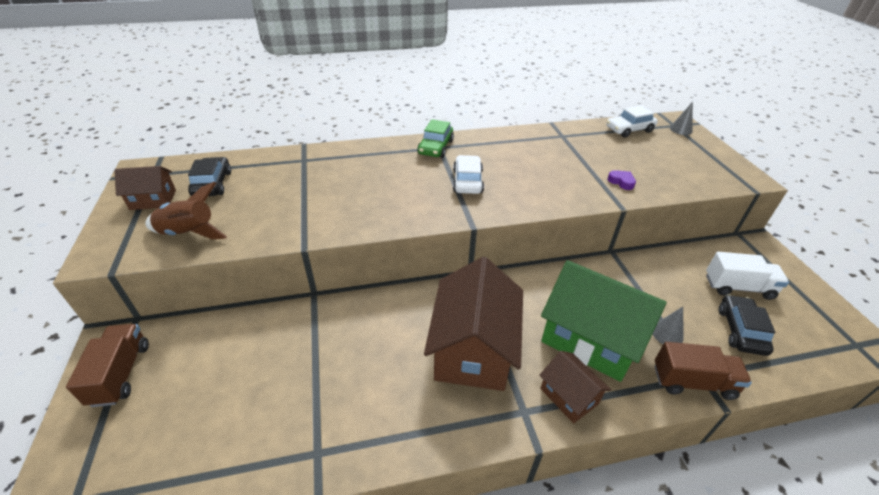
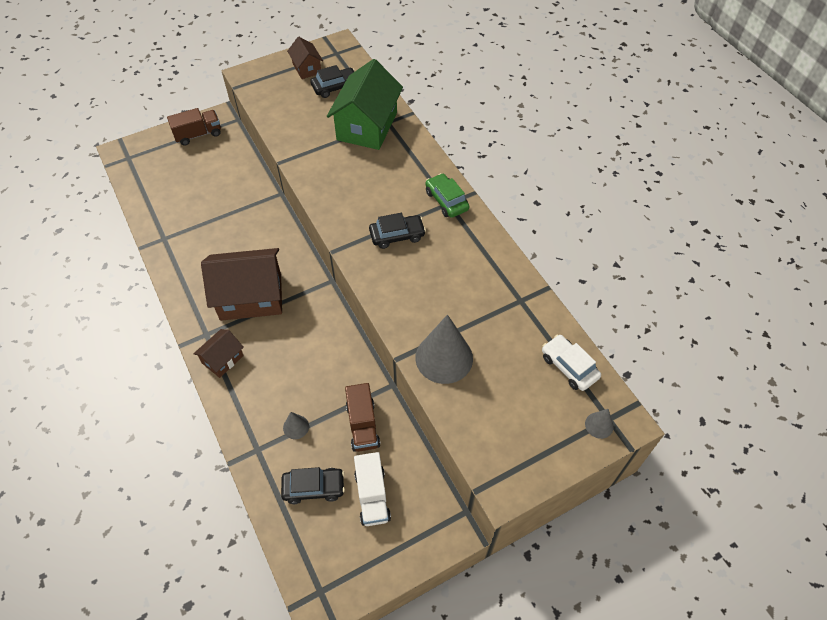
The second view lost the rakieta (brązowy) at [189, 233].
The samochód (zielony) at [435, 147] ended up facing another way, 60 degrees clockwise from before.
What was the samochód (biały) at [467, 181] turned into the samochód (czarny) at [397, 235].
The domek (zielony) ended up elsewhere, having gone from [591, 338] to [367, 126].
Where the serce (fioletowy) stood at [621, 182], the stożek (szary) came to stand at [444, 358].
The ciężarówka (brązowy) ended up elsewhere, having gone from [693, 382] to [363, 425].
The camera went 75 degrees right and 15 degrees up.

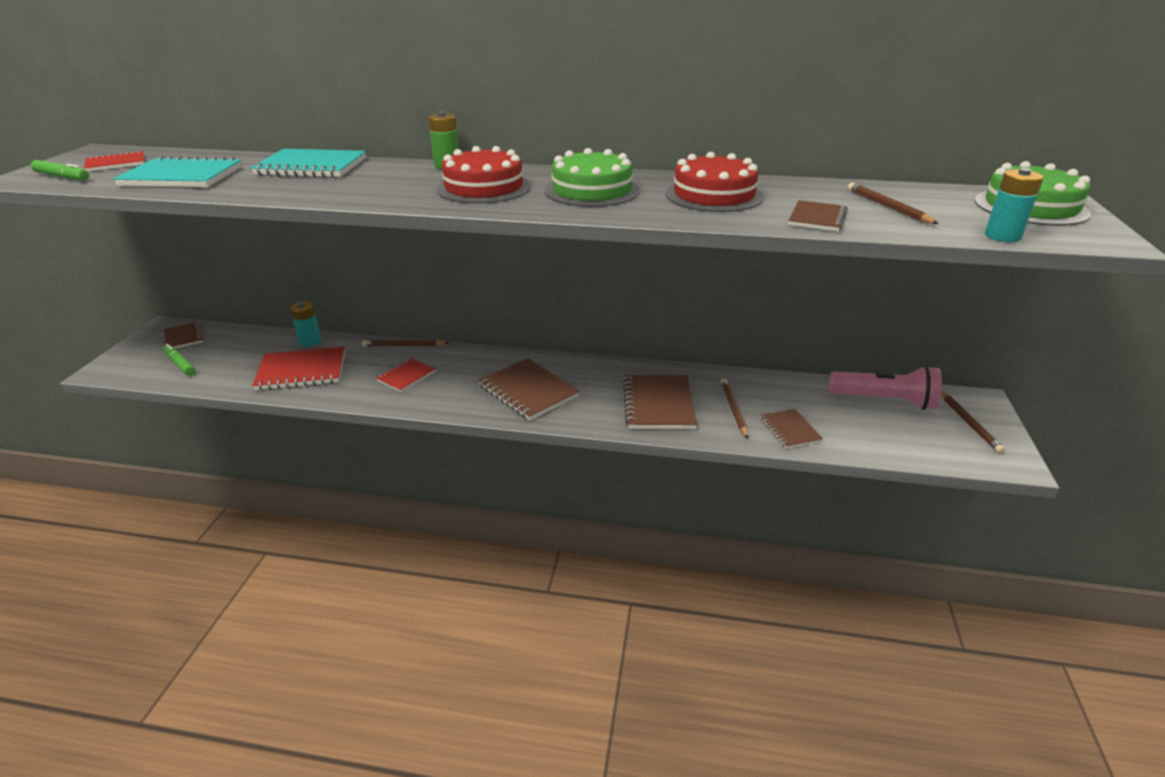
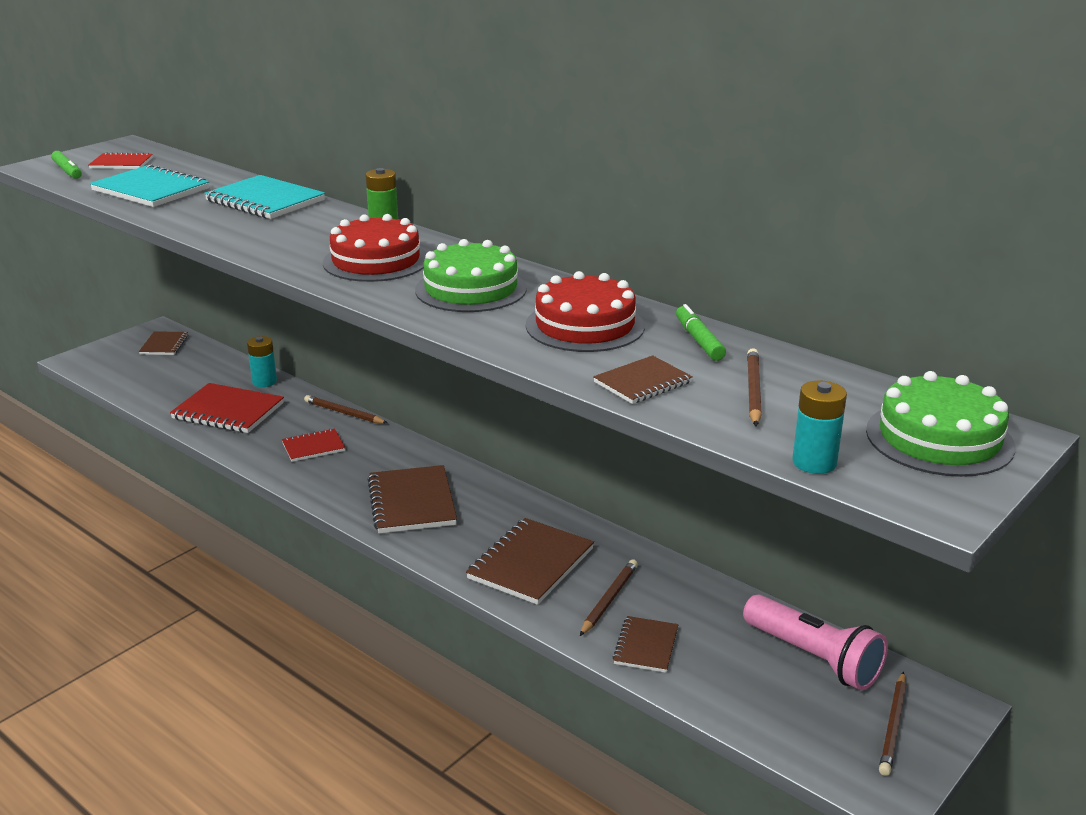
The flamaster (zielony) ended up elsewhere, having gone from [180, 364] to [699, 340].
The camera went 30 degrees right and 5 degrees down.

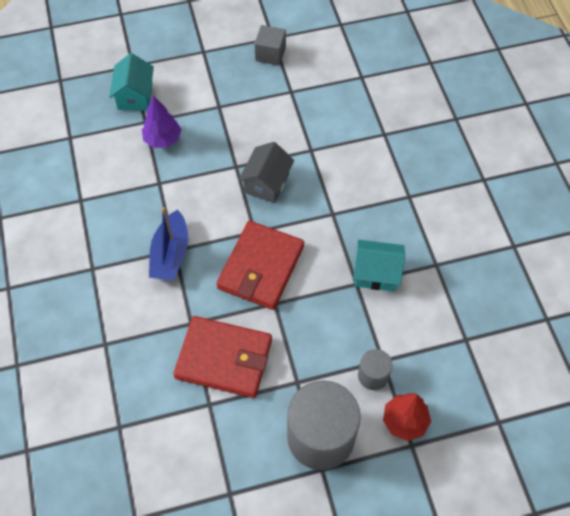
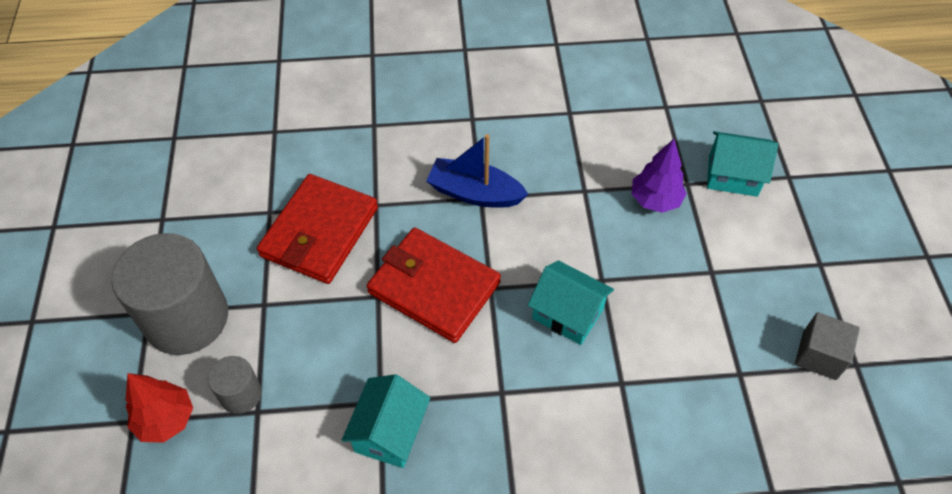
What was the domek (szary) at [266, 183] turned into the domek (turkusowy) at [567, 314].
The camera went 100 degrees right and 5 degrees down.

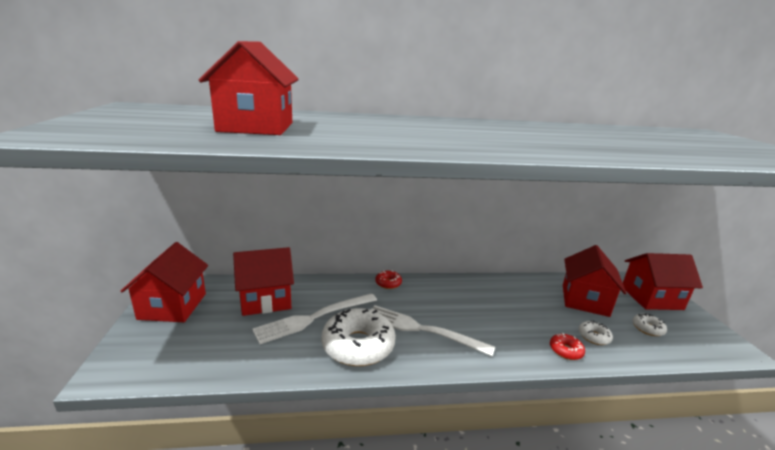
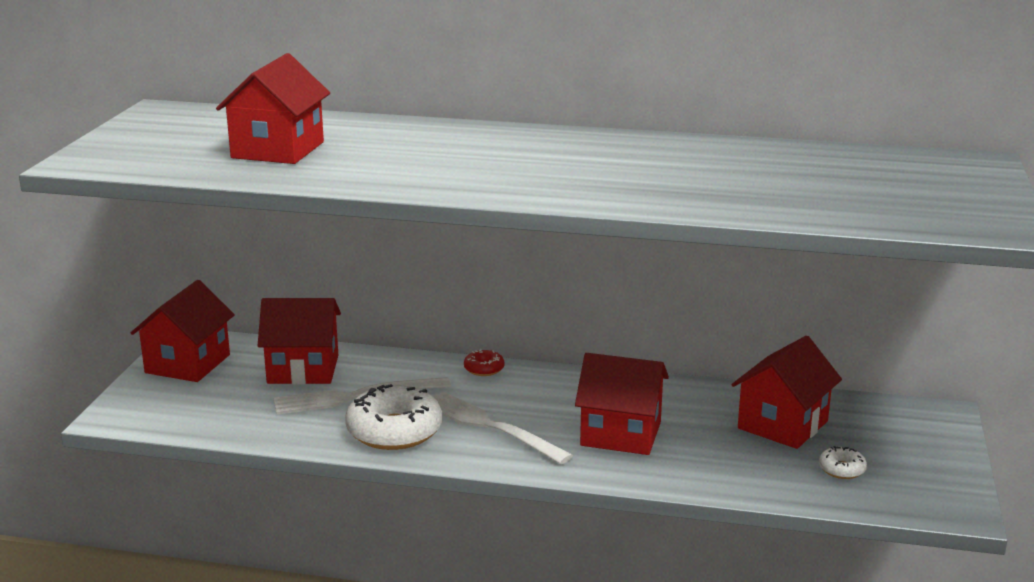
The second view lost the donut (czerwony) at [565, 351].
The second view lost the donut (biały) at [593, 337].
The domek (czerwony) ended up elsewhere, having gone from [651, 298] to [620, 434].
The camera went 20 degrees right and 0 degrees up.

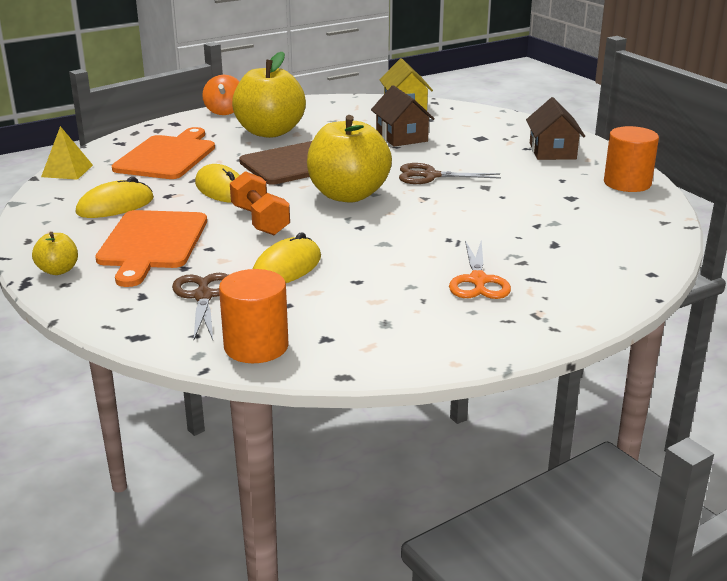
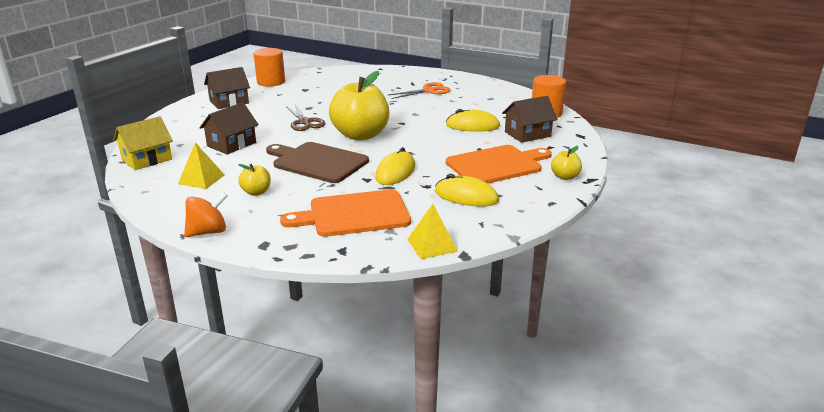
Where the nożyczki (brązowy) stood at [203, 296], the domek (brązowy) came to stand at [527, 134].
The second view lost the hantel (pomarańczowy) at [260, 220].
The size of the jabłko (żółty) at [270, 132] changed by a factor of 0.45.
The second view gained the piramida (żółty) at [201, 179].
The camera went 120 degrees left and 0 degrees up.

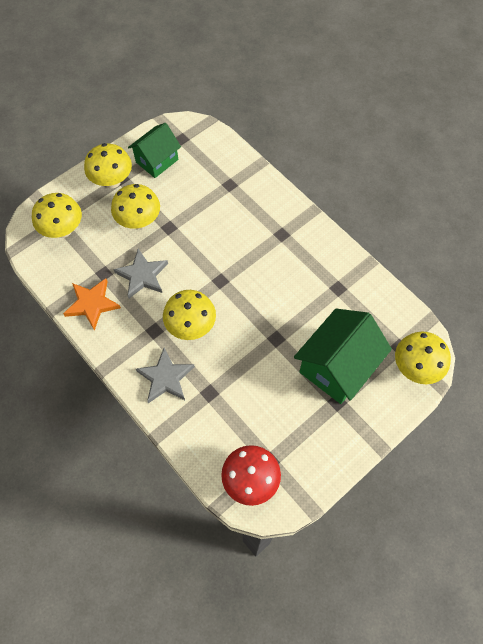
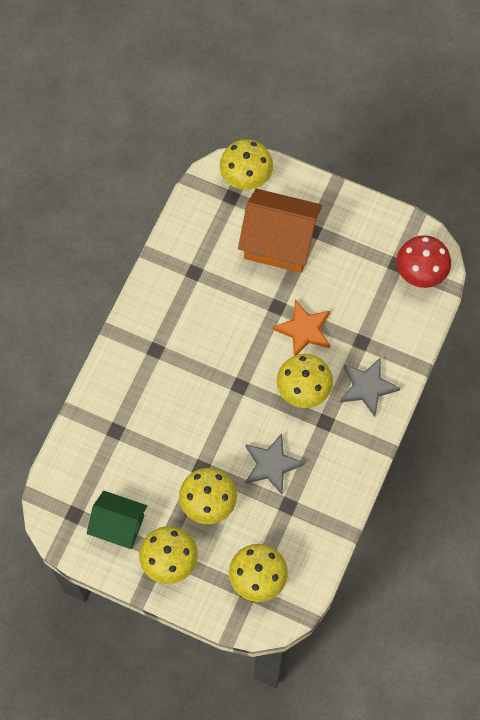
The gwiazda (pomarańczowy) ended up elsewhere, having gone from [92, 304] to [304, 330].
What was the domek (zielony) at [337, 367] turned into the domek (pomarańczowy) at [279, 242].
The camera went 115 degrees left and 5 degrees up.

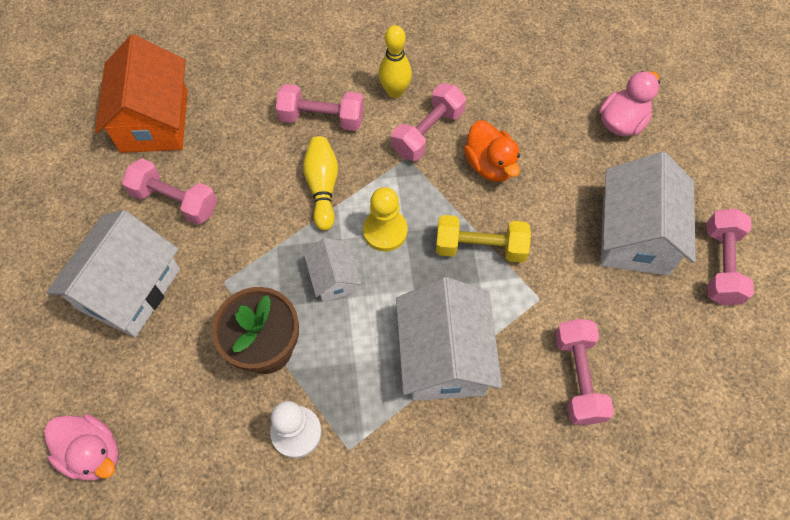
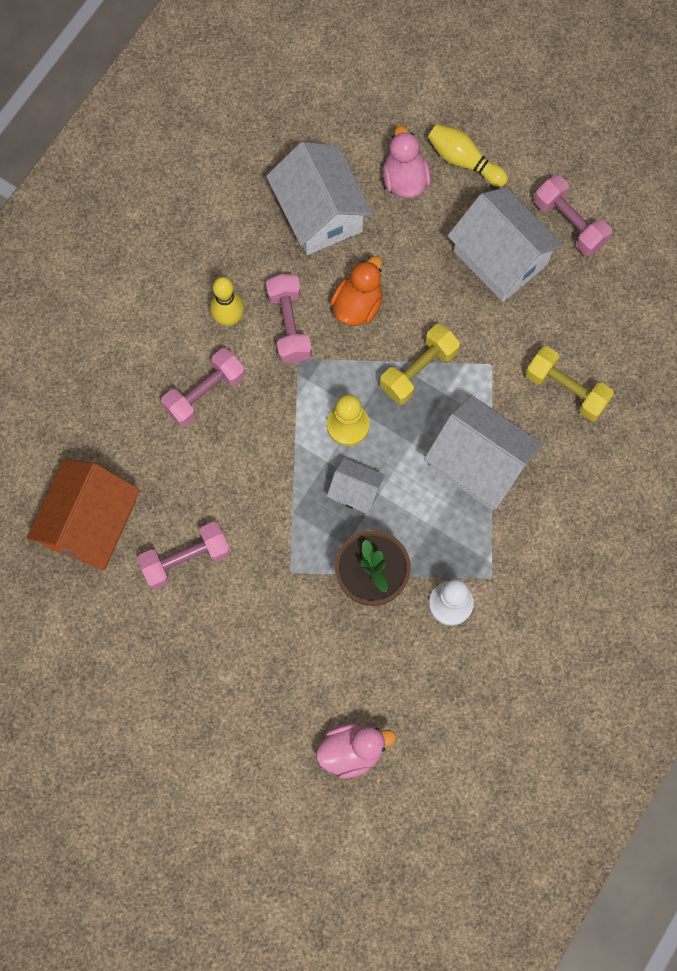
The domek (biały) ended up elsewhere, having gone from [129, 289] to [319, 213].
The domek (pomarańczowy) at [154, 121] ended up facing another way, 75 degrees clockwise from before.
The kręgiel (żółty) ended up elsewhere, having gone from [322, 187] to [464, 161].
The kaczka (pomarańczowy) at [490, 165] ended up facing another way, 75 degrees counterclockwise from before.
What was the hantel (różowy) at [578, 377] turned into the hantel (żółty) at [566, 389].
The camera went 50 degrees left and 10 degrees up.

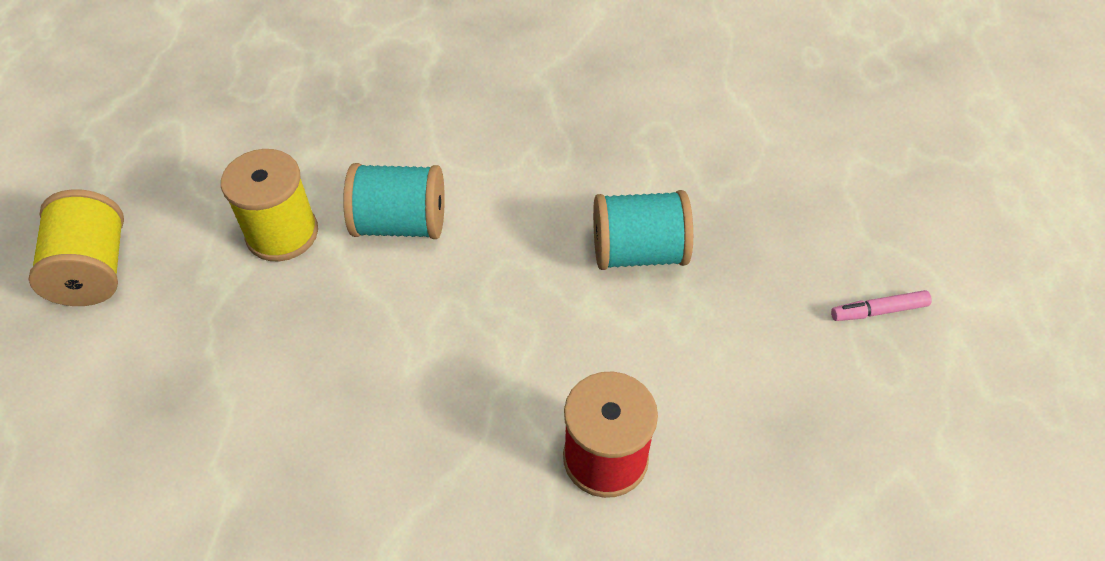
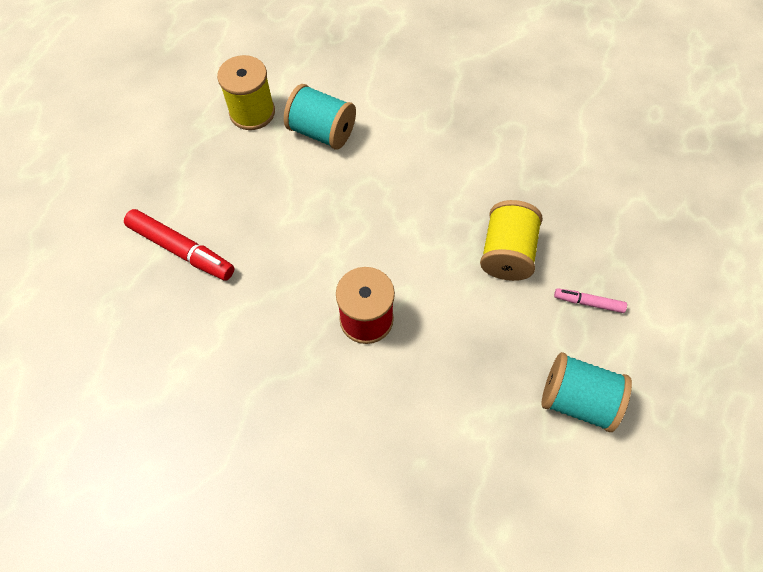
The szpulka (żółty) ended up elsewhere, having gone from [94, 270] to [506, 253].
The szpulka (turkusowy) ended up elsewhere, having gone from [638, 252] to [577, 399].
The second view gained the flamaster (czerwony) at [181, 249].
The camera went 25 degrees right and 10 degrees up.

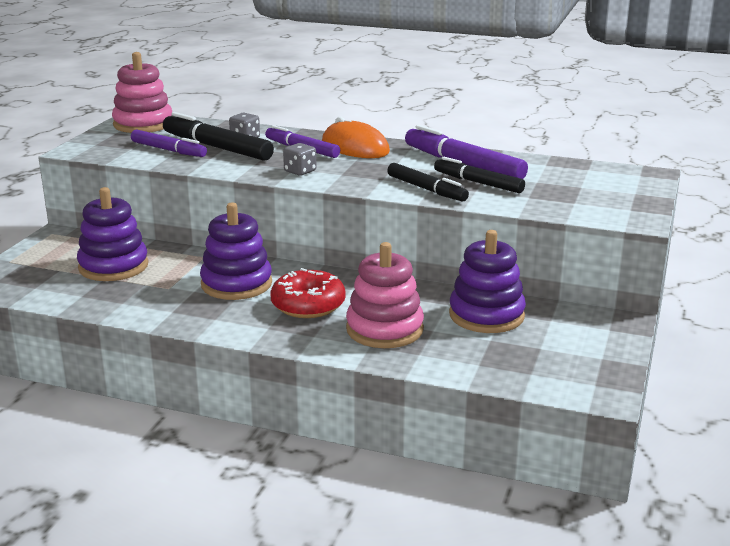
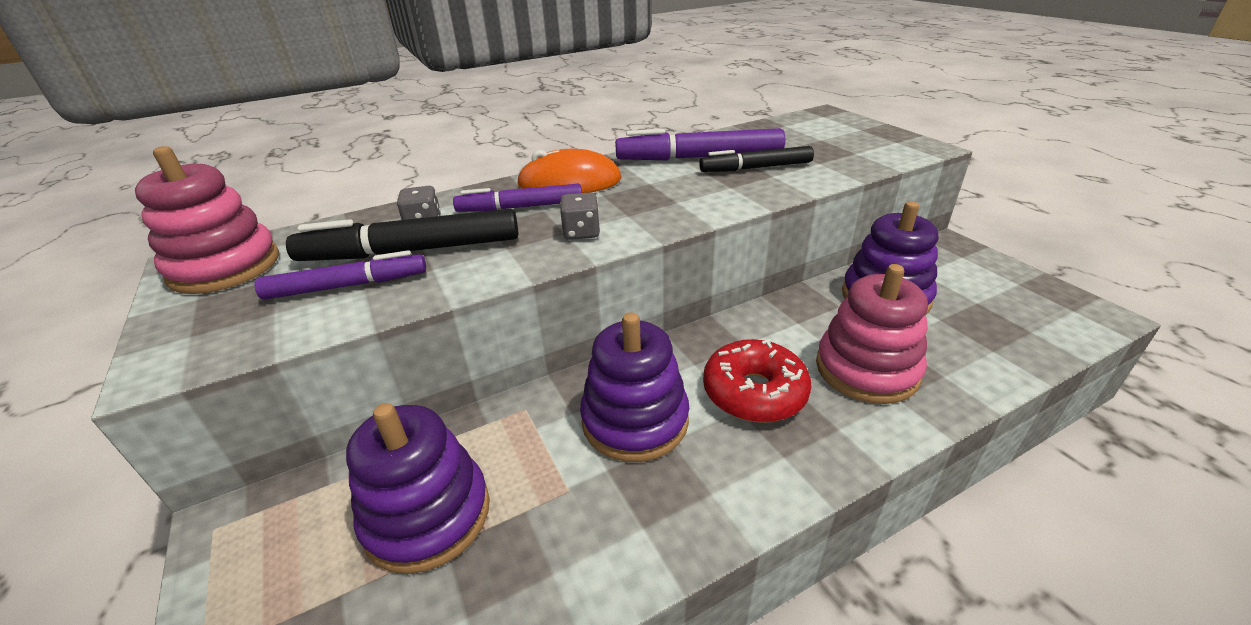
The second view lost the flamaster (czarny) at [426, 189].
The camera went 45 degrees left and 10 degrees up.

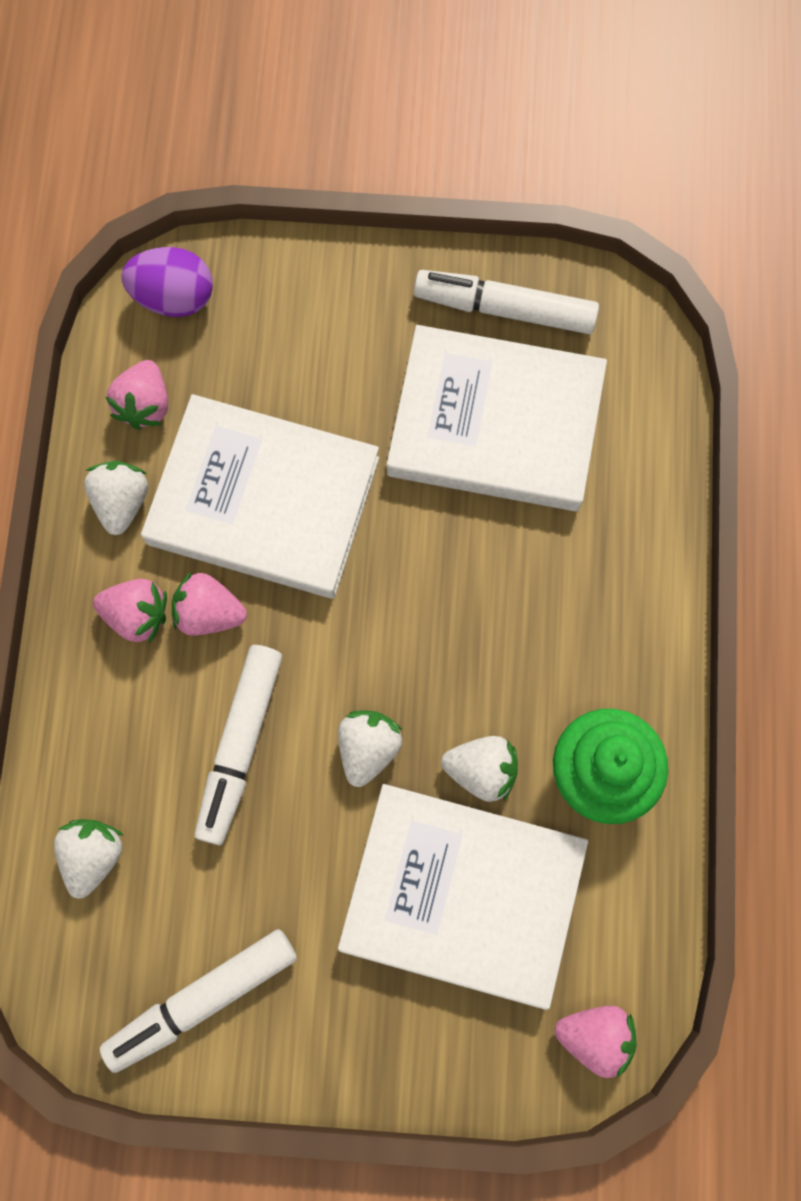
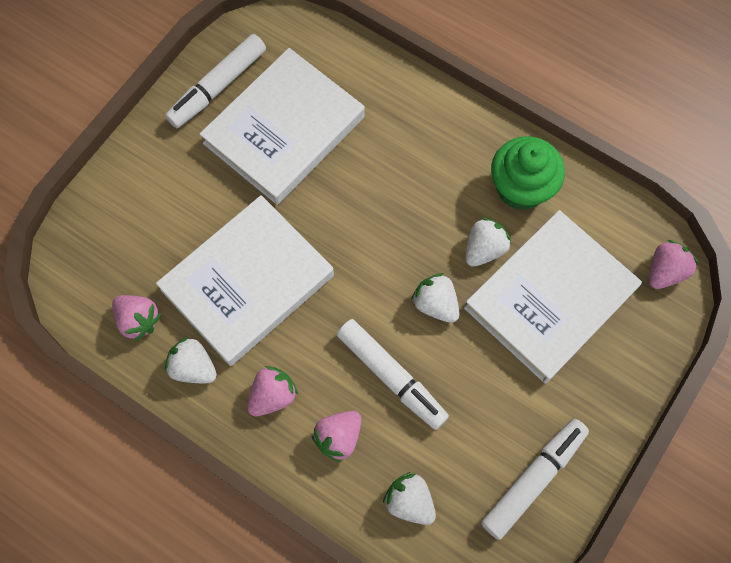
The flamaster (biały) at [203, 999] ended up facing another way, 135 degrees counterclockwise from before.
The second view lost the jajko (fioletowy) at [174, 297].
The truskawka (różowy) ended up elsewhere, having gone from [209, 613] to [338, 437].
The camera went 60 degrees left and 5 degrees down.

